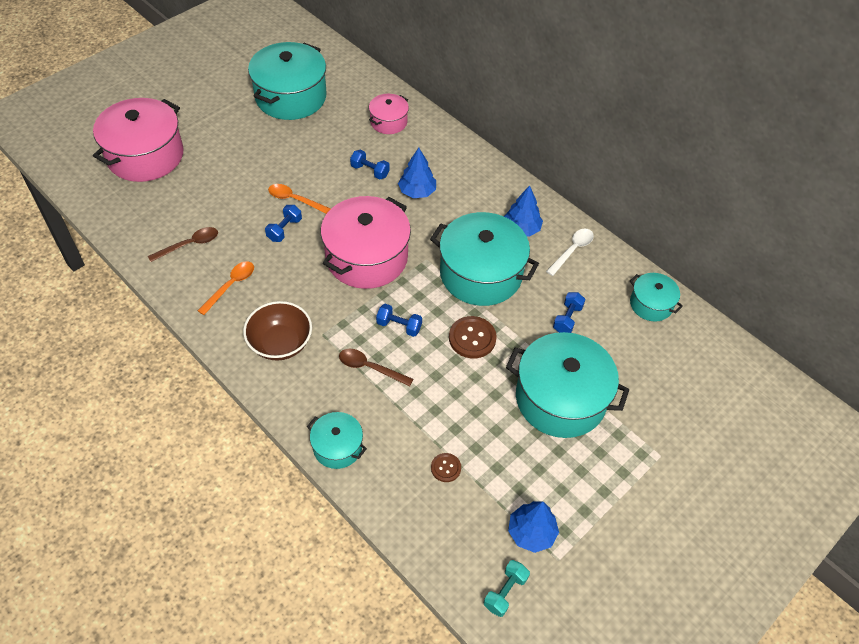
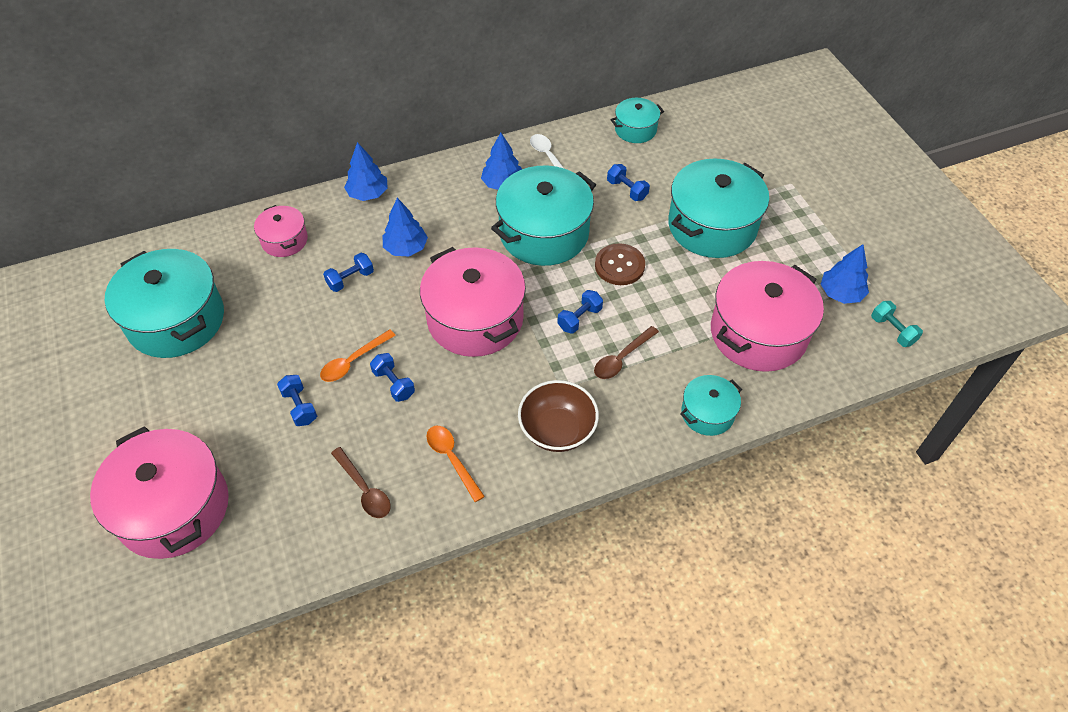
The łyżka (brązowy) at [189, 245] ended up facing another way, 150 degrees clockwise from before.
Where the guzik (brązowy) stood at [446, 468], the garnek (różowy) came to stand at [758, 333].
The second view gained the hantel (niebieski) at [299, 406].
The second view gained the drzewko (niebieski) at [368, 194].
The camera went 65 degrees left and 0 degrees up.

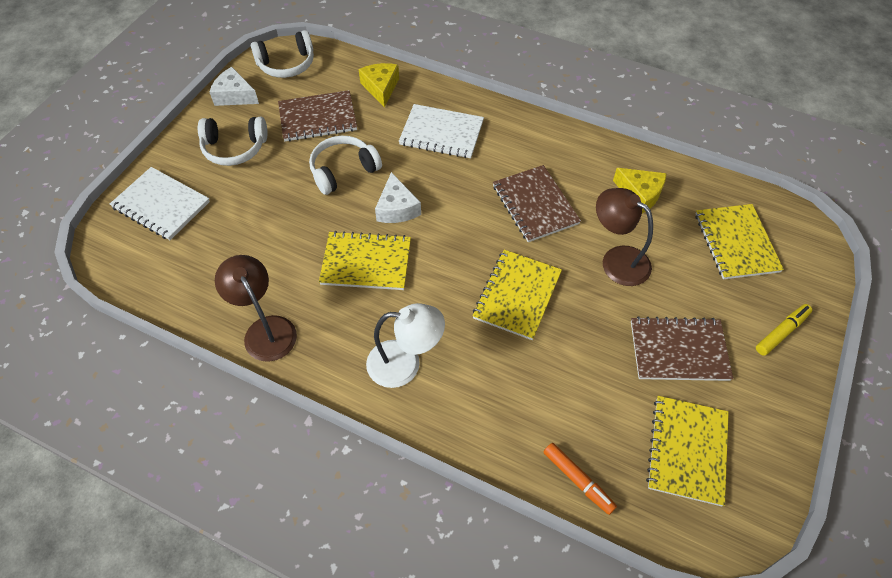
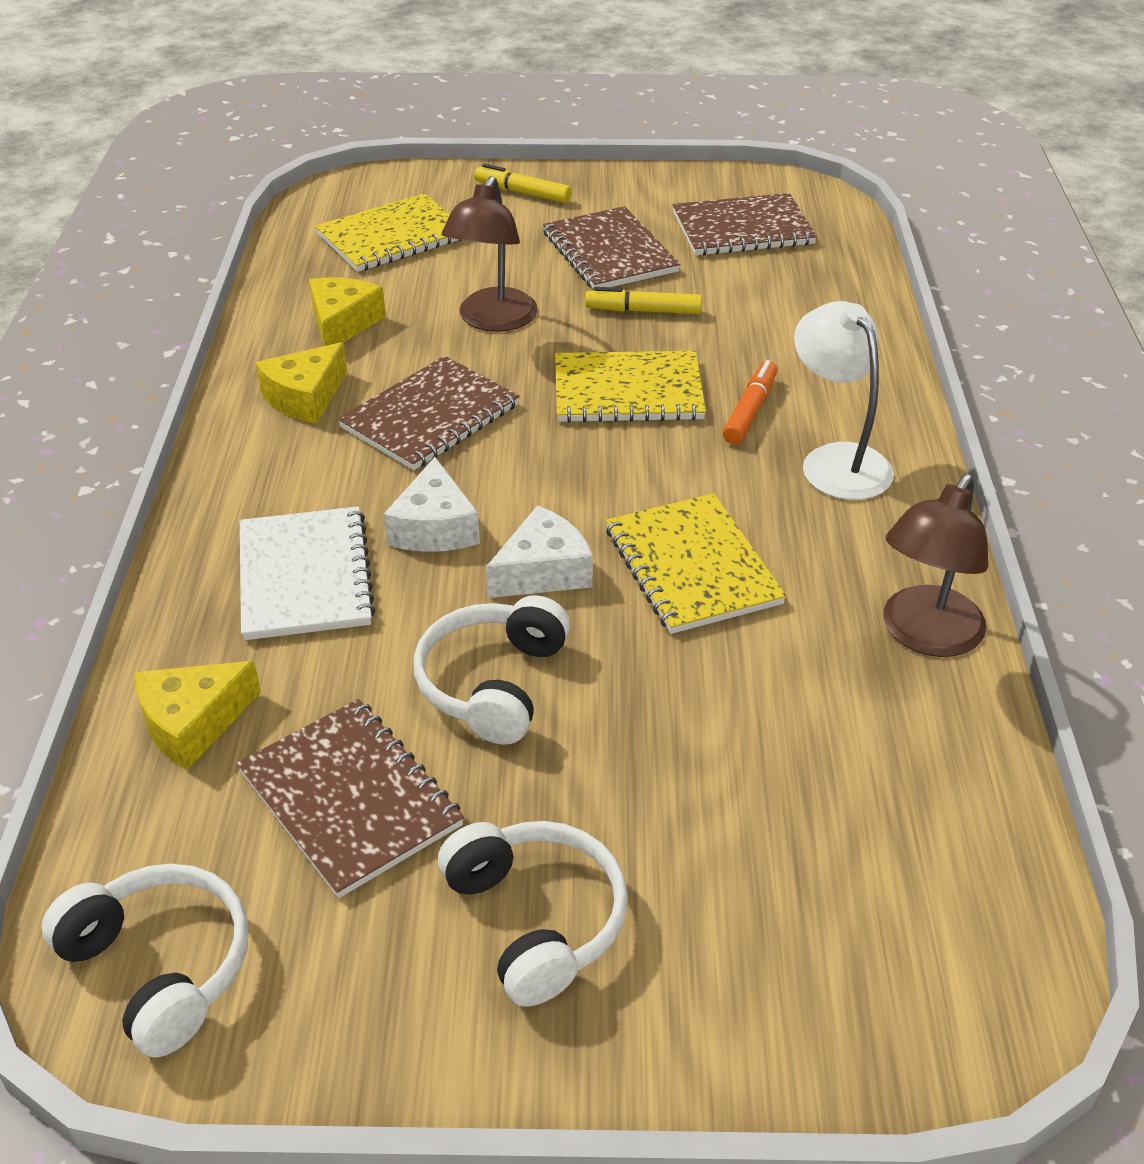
The second view lost the zeszyt (biały) at [161, 205].
The ser (biały) ended up elsewhere, having gone from [234, 96] to [434, 527].
The słuchawki (biały) at [343, 171] ended up facing another way, 75 degrees clockwise from before.
The flamaster (pomarańczowy) ended up elsewhere, having gone from [578, 480] to [750, 411].
What was the zeszyt (żółty) at [687, 450] turned into the zeszyt (brązowy) at [742, 229].
The second view gained the ser (żółty) at [305, 397].
The second view gained the flamaster (żółty) at [643, 311].
The camera went 115 degrees left and 15 degrees down.

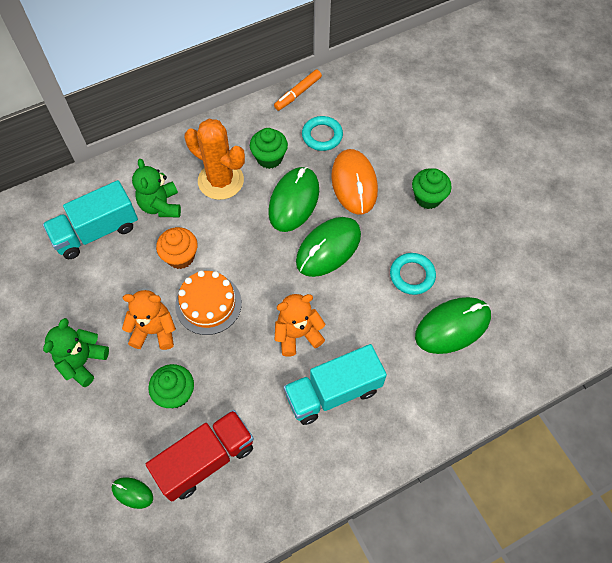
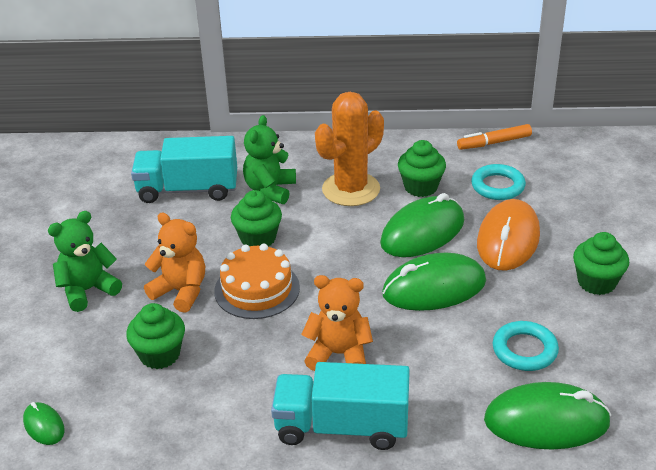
The second view lost the ciężarówka (czerwony) at [206, 460].
What was the muffinka (pomarańczowy) at [180, 257] turned into the muffinka (zielony) at [258, 238].
The kaktus (pomarańczowy) at [221, 181] ended up facing another way, 75 degrees clockwise from before.
The camera went 30 degrees right and 25 degrees down.

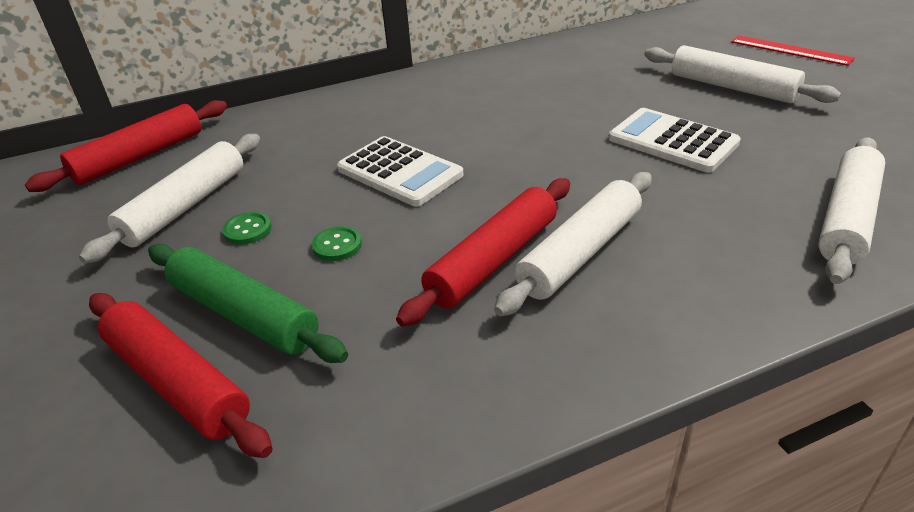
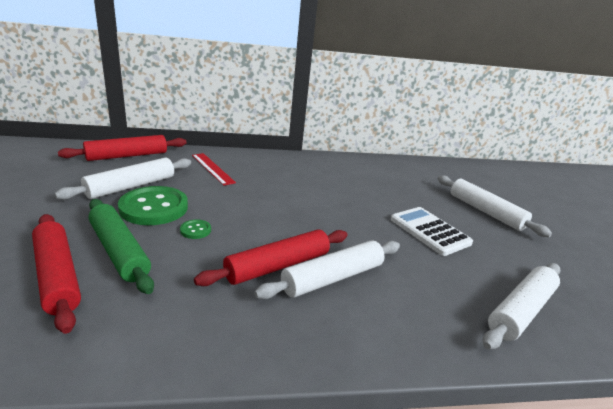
The size of the guzik (zielony) at [247, 230] changed by a factor of 2.32.
The second view lost the kalkulator (biały) at [400, 172].
The linijka (czerwony) ended up elsewhere, having gone from [790, 50] to [212, 168].
The camera went 10 degrees right and 10 degrees down.

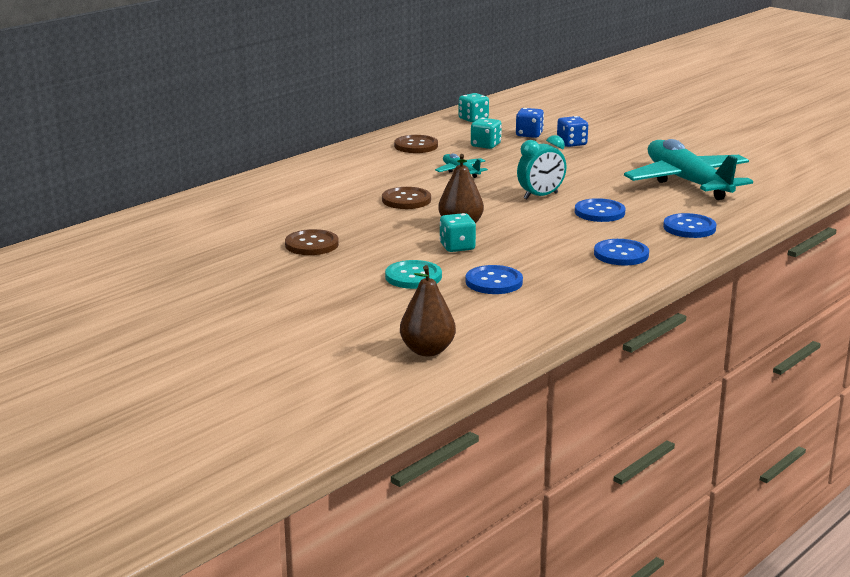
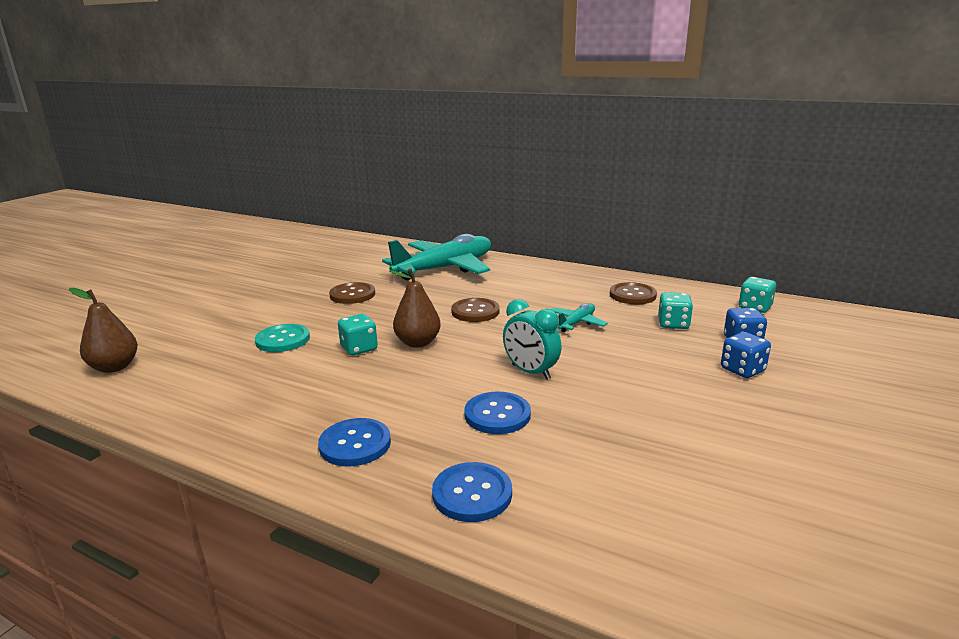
The second view lost the guzik (niebieski) at [494, 282].
The samolot (turkusowy) ended up elsewhere, having gone from [687, 182] to [445, 268].
The camera went 75 degrees right and 0 degrees up.

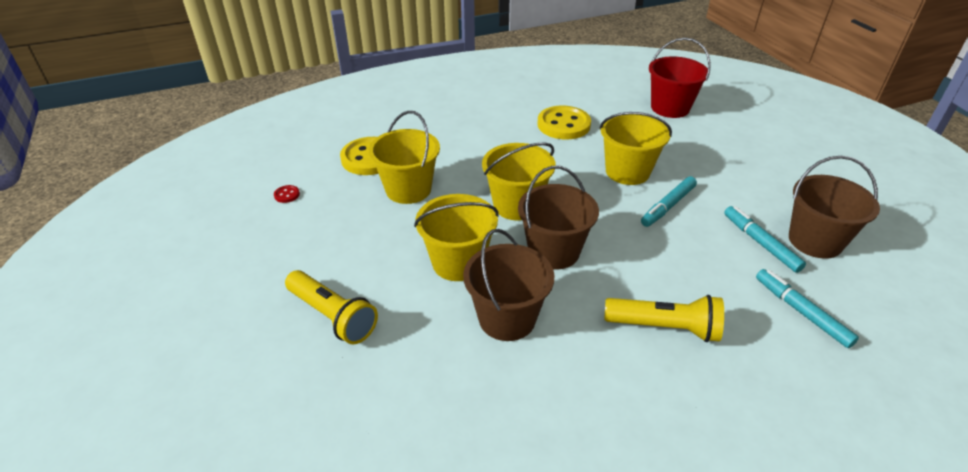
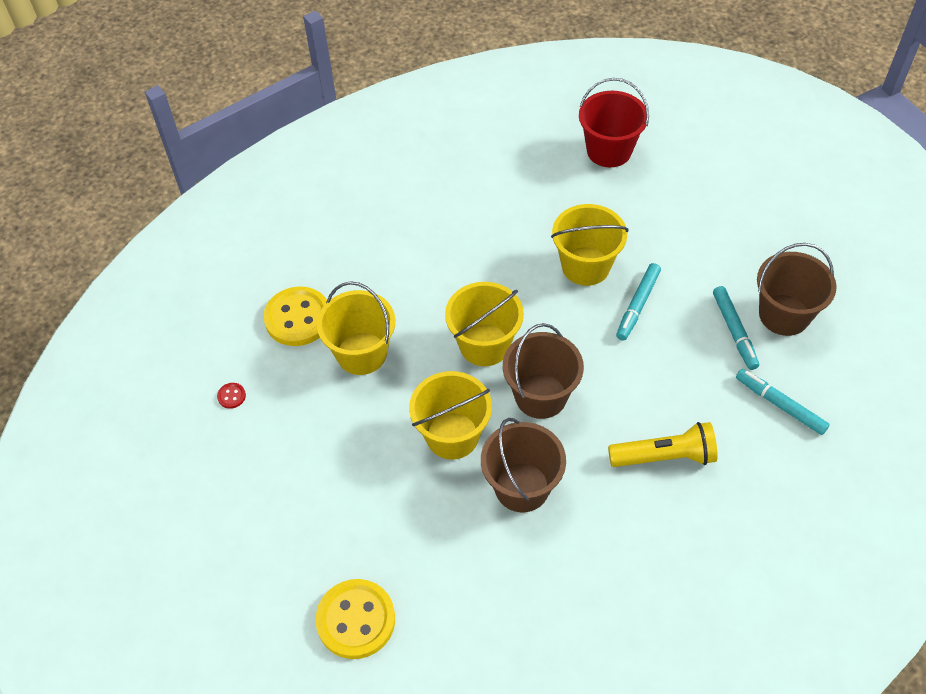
The second view lost the latarka (żółty) at [332, 316].
The guzik (żółty) ended up elsewhere, having gone from [563, 125] to [356, 620].
The flamaster (turkusowy) at [760, 243] ended up facing another way, 150 degrees counterclockwise from before.
The camera went 15 degrees left and 15 degrees up.

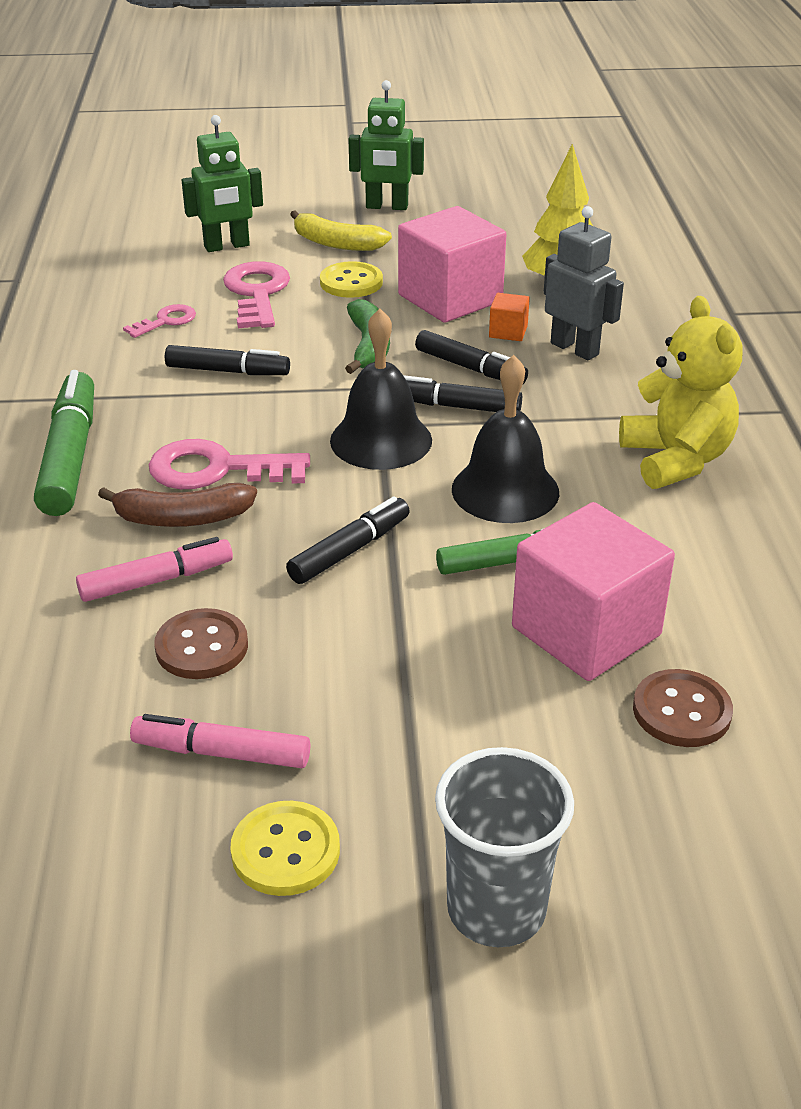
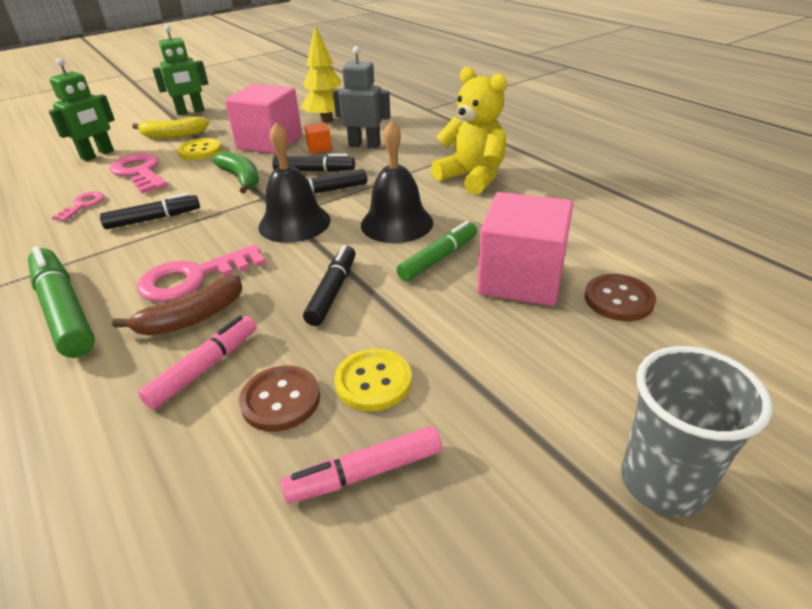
The guzik (żółty) ended up elsewhere, having gone from [285, 851] to [373, 381].
The camera went 30 degrees left and 0 degrees up.

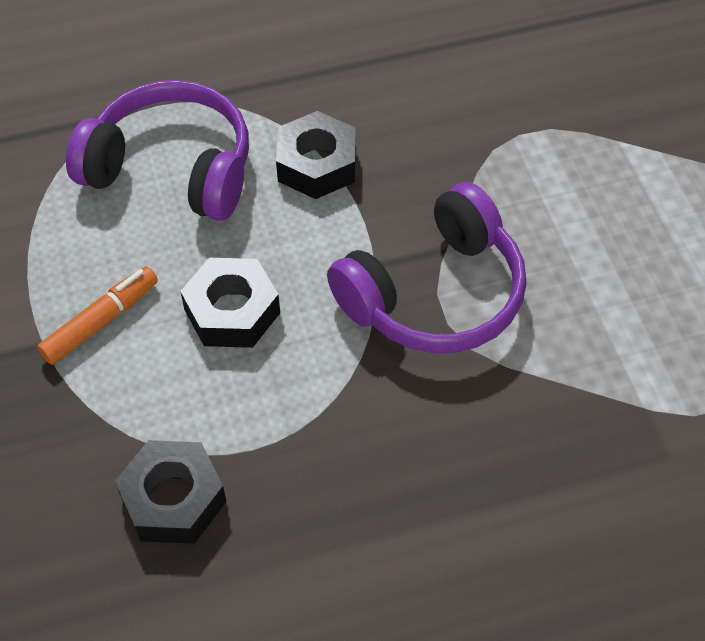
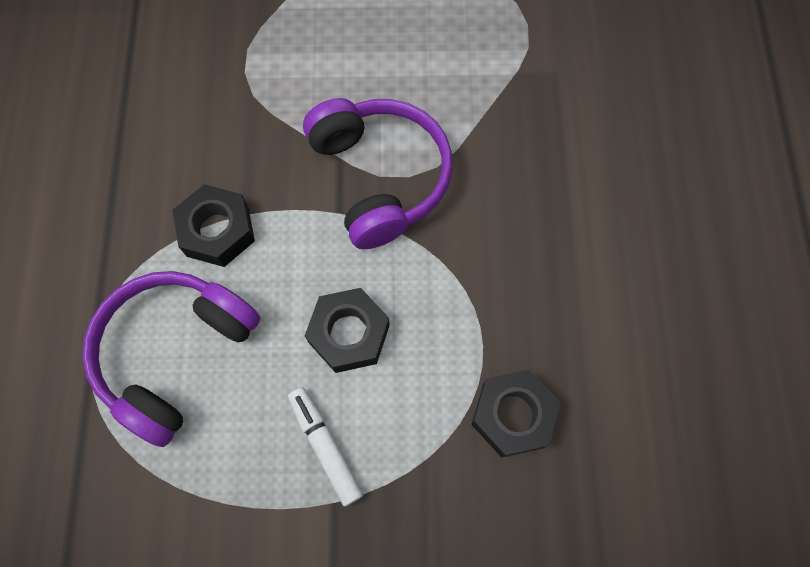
What was the flamaster (pomarańczowy) at [101, 321] turned into the flamaster (biały) at [325, 446].
The camera went 75 degrees left and 15 degrees up.

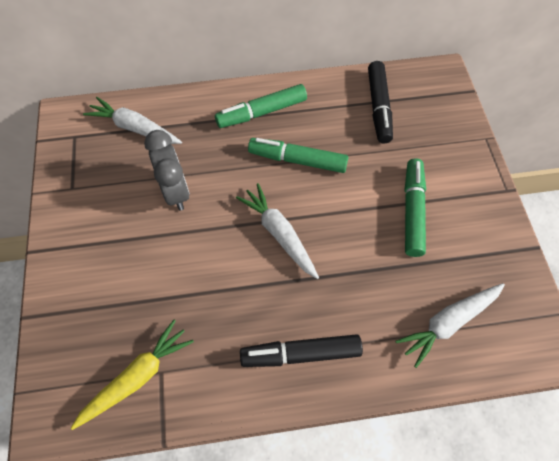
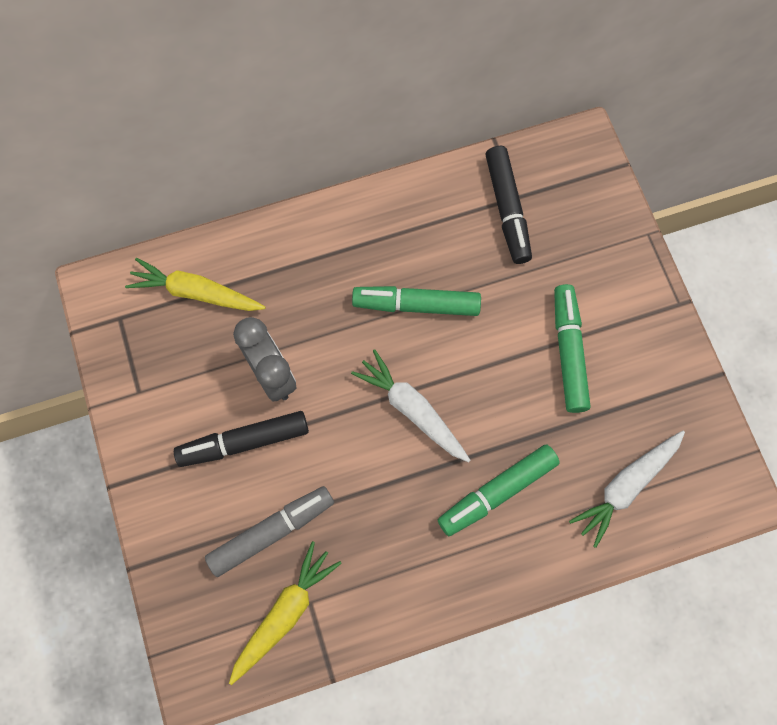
What was the marchewka (biały) at [134, 128] turned into the marchewka (żółty) at [195, 292].
The flamaster (zielony) ended up elsewhere, having gone from [262, 112] to [497, 492].
The flamaster (czarny) ended up elsewhere, having gone from [301, 354] to [244, 442].
The second view gained the flamaster (szary) at [271, 532].
The camera went 10 degrees left and 10 degrees up.

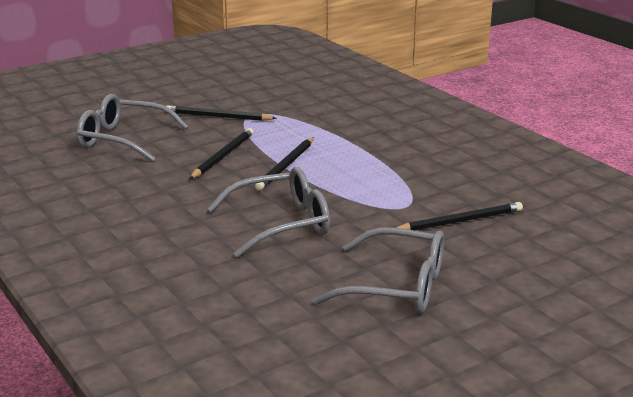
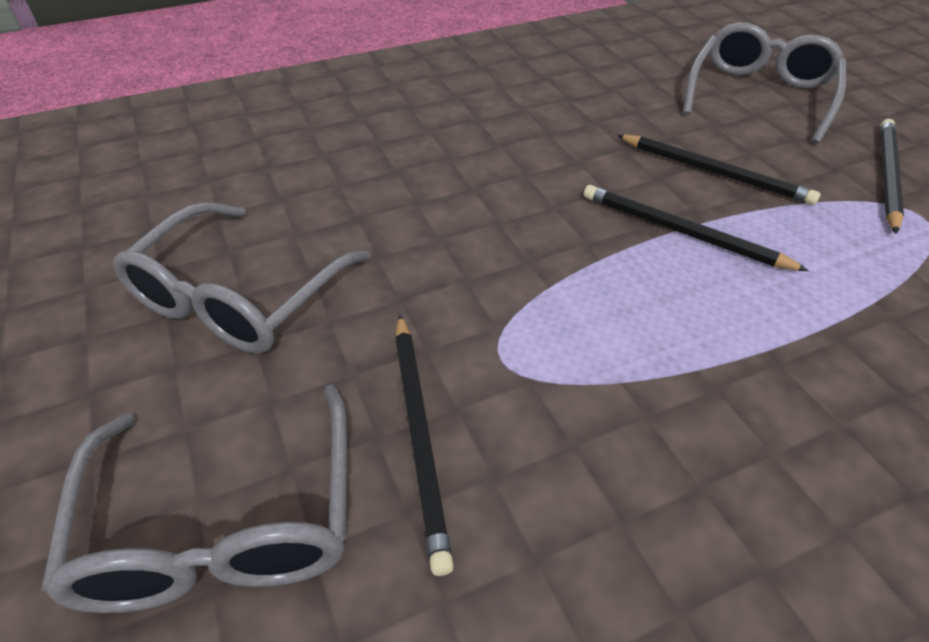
The okulary (szary) ended up elsewhere, having gone from [281, 224] to [223, 523].
The camera went 100 degrees right and 20 degrees up.

